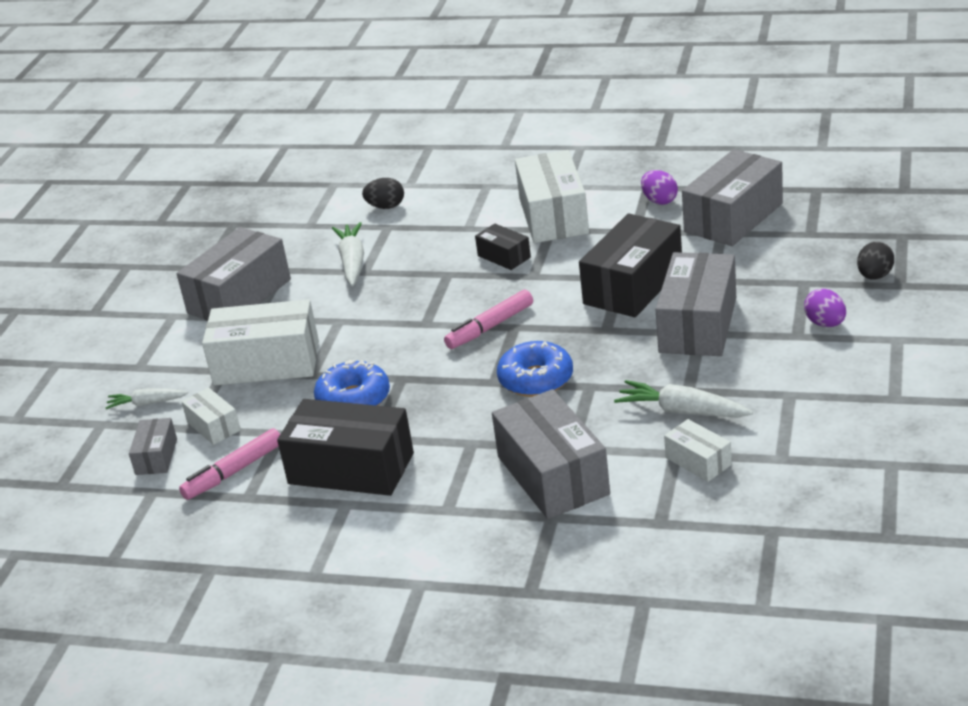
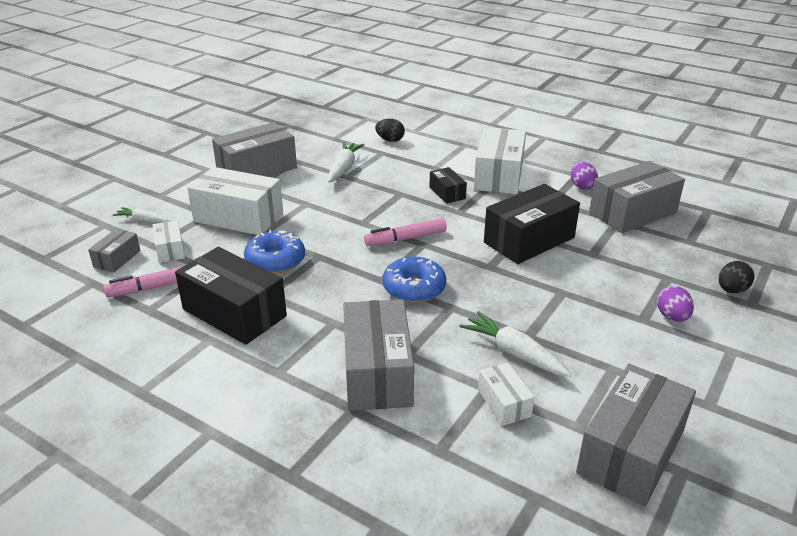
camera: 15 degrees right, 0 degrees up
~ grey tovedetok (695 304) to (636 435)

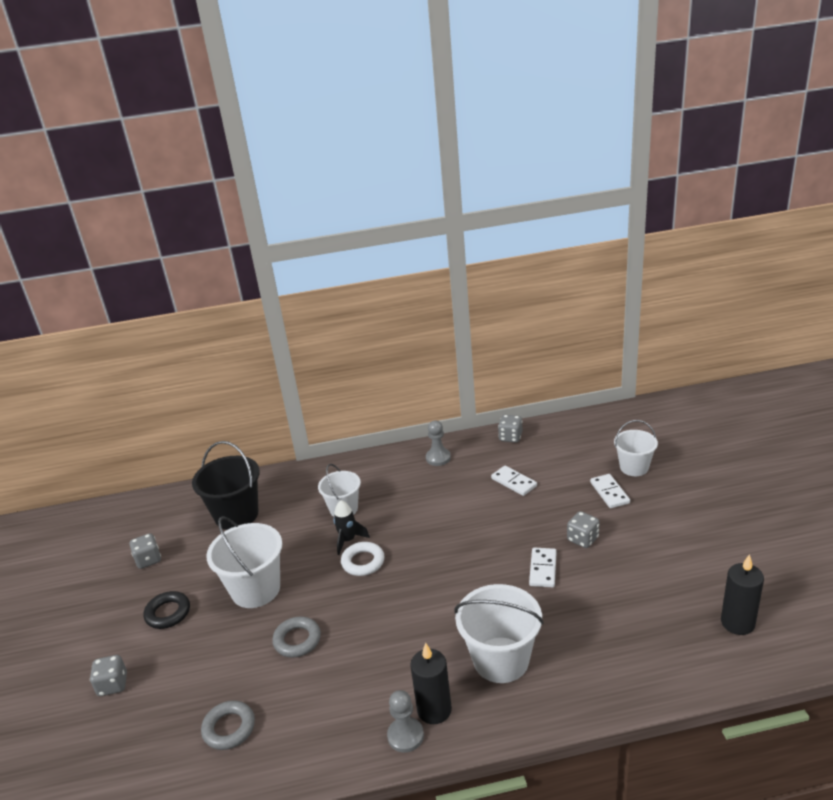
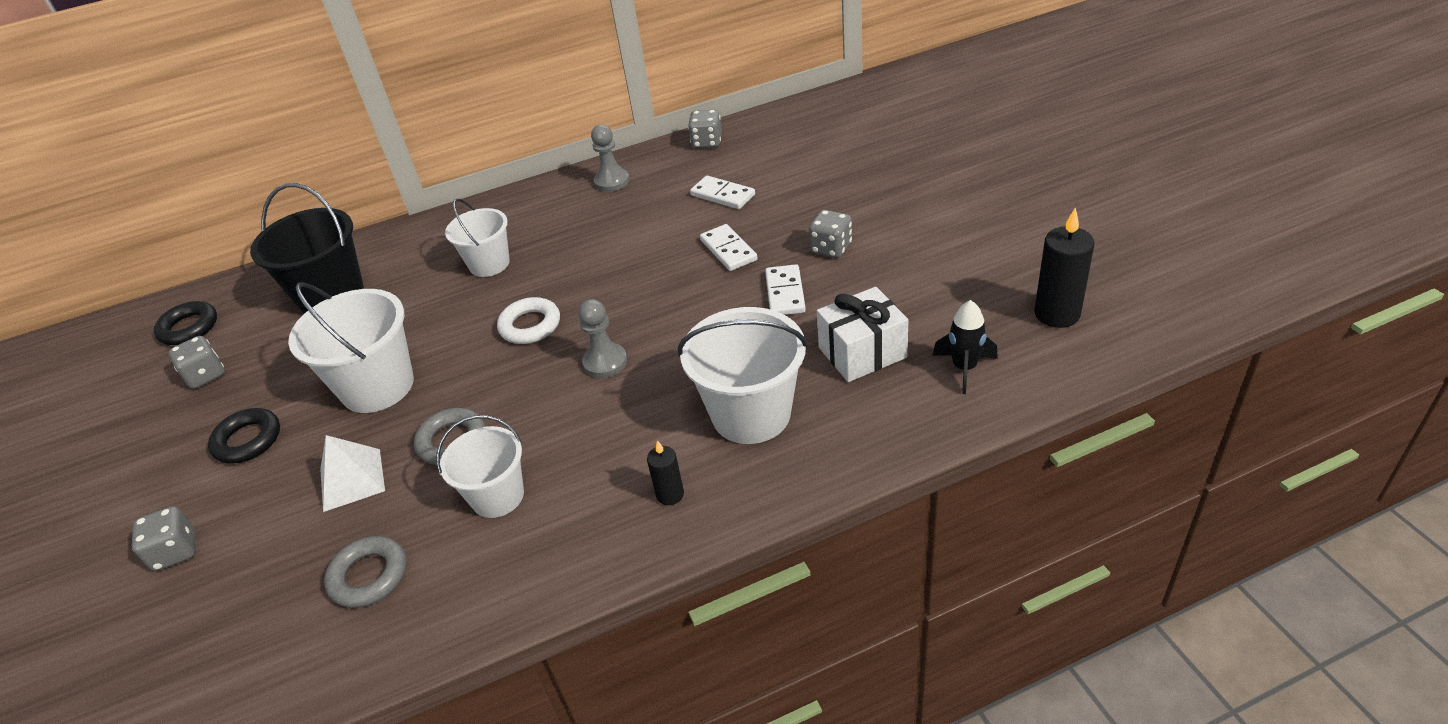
camera: 10 degrees left, 10 degrees up
+ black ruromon (185 323)
+ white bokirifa (352 473)
~ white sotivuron (636 448) to (480 466)
~ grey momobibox (405 721) to (602 338)
~ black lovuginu (431 683) = (665 472) x0.56
~ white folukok (610 491) to (728 247)
+ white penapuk (862 334)
~ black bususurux (351 527) to (965 347)

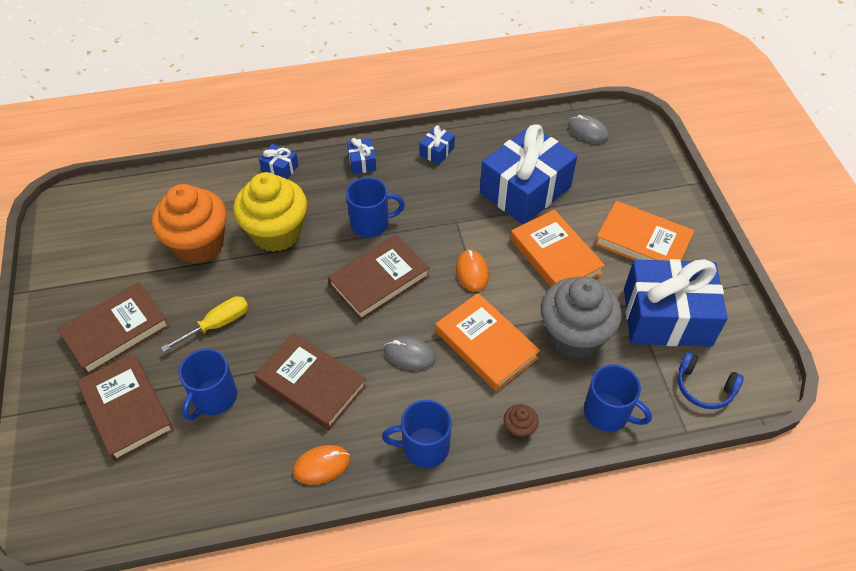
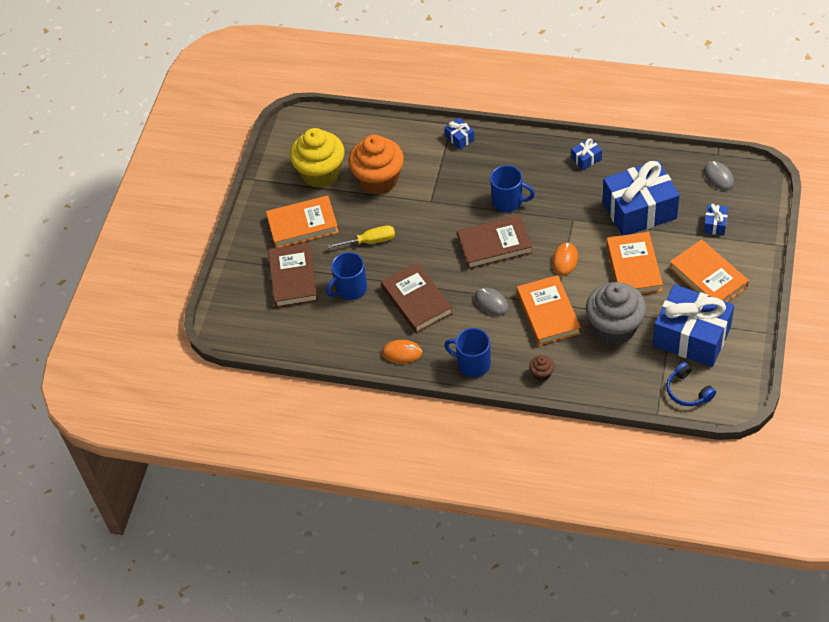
camera: 30 degrees right, 0 degrees up
~ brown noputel (113 328) to orange noputel (302 222)
~ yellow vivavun (270 212) to (317 158)
~ blue penapuk (361 156) to (716 219)
- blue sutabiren (618 398)

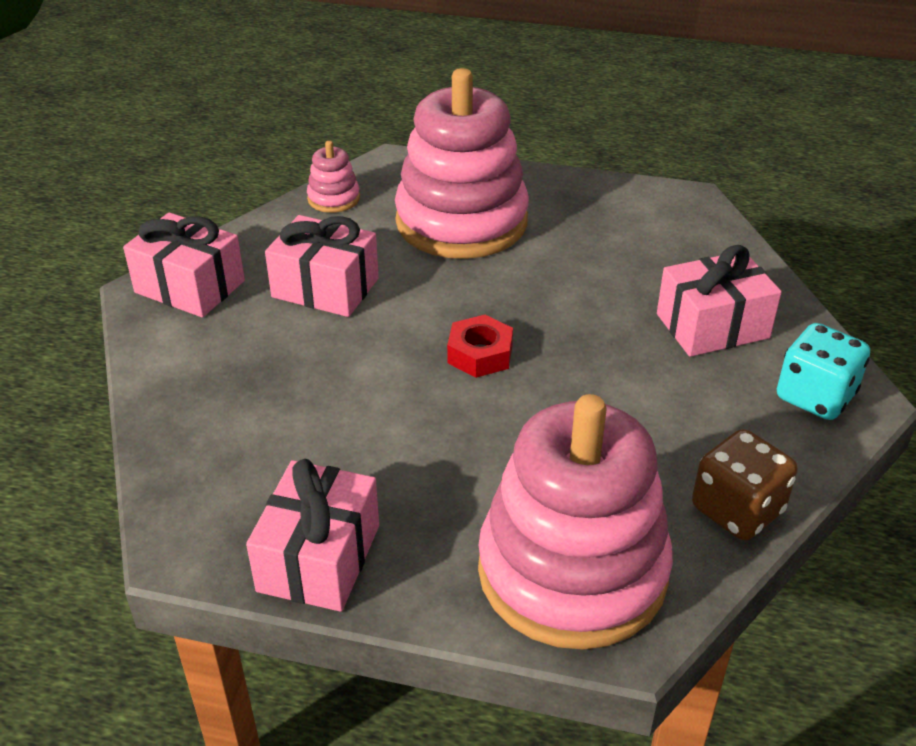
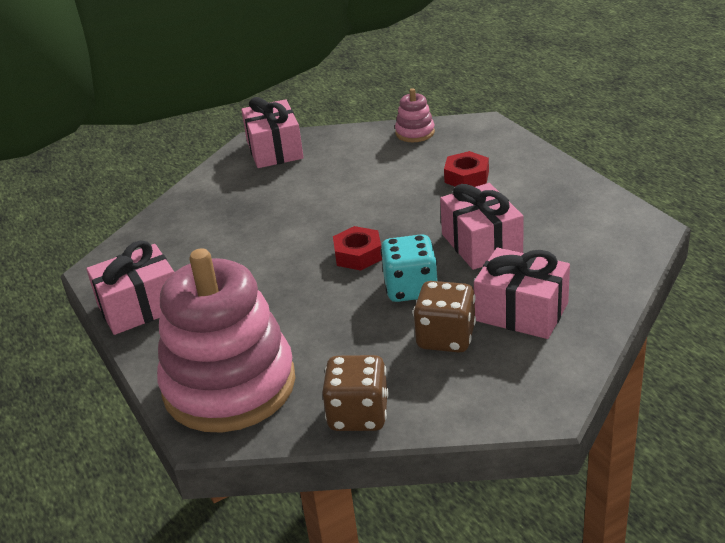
camera: 50 degrees right, 5 degrees down
~ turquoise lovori (823 371) to (409 268)
+ brown lovori (444 317)
~ pink penapuk (322 266) to (482 226)
~ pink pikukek (462 163) to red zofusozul (466 169)

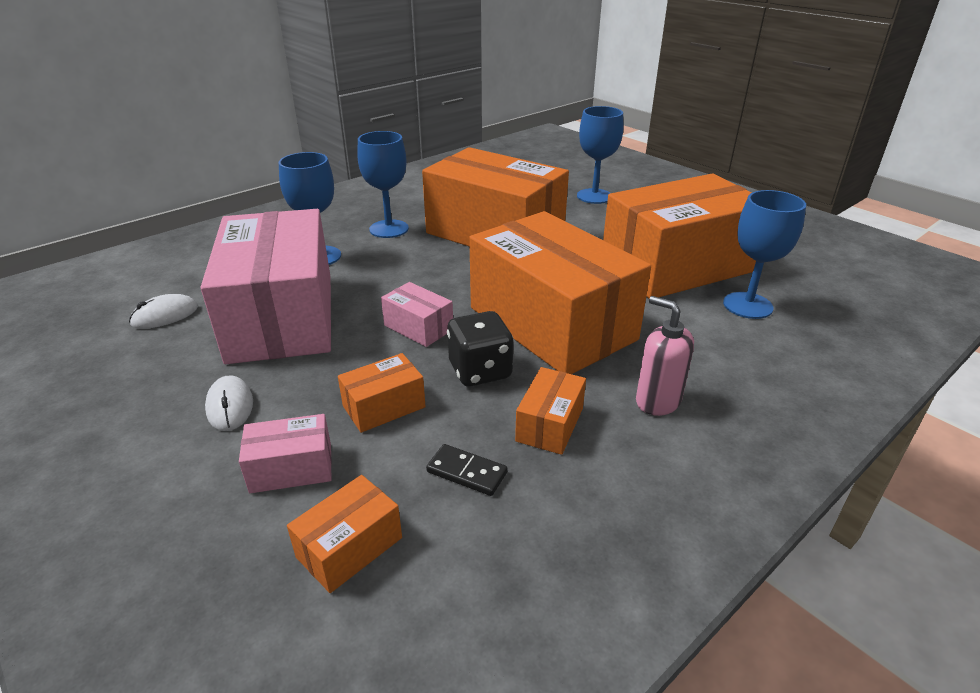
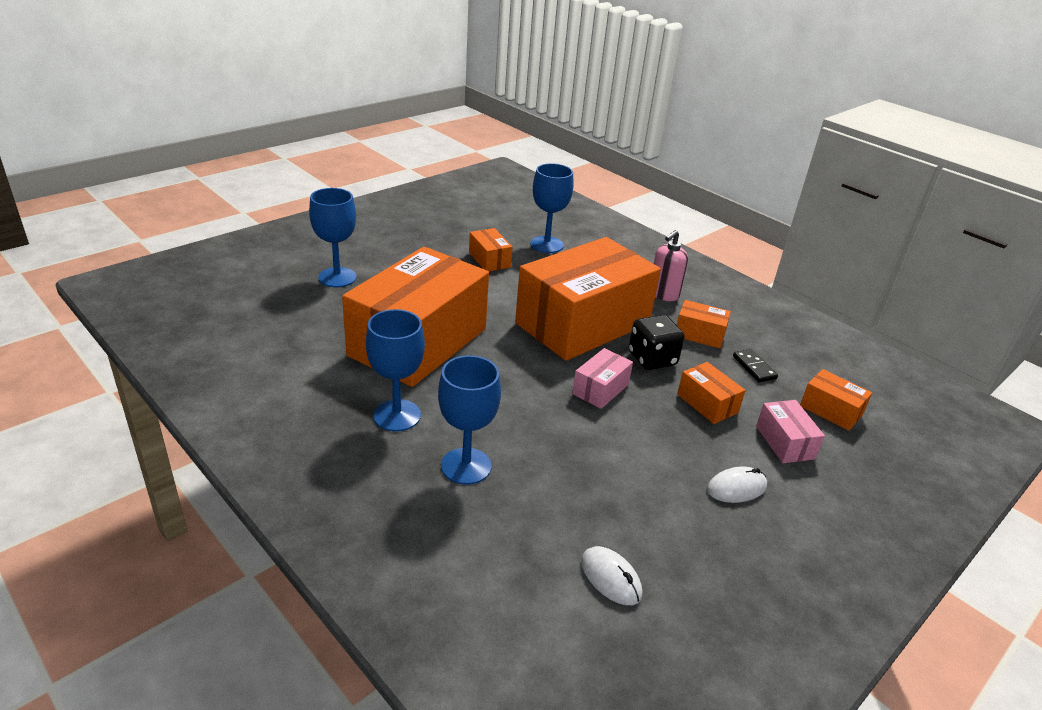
camera: 95 degrees left, 0 degrees up
~ orange tovedetok (679 236) = (491 249) x0.40
~ black folukok (466 470) = (755 365) 45 degrees counterclockwise
- pink tovedetok (265 286)

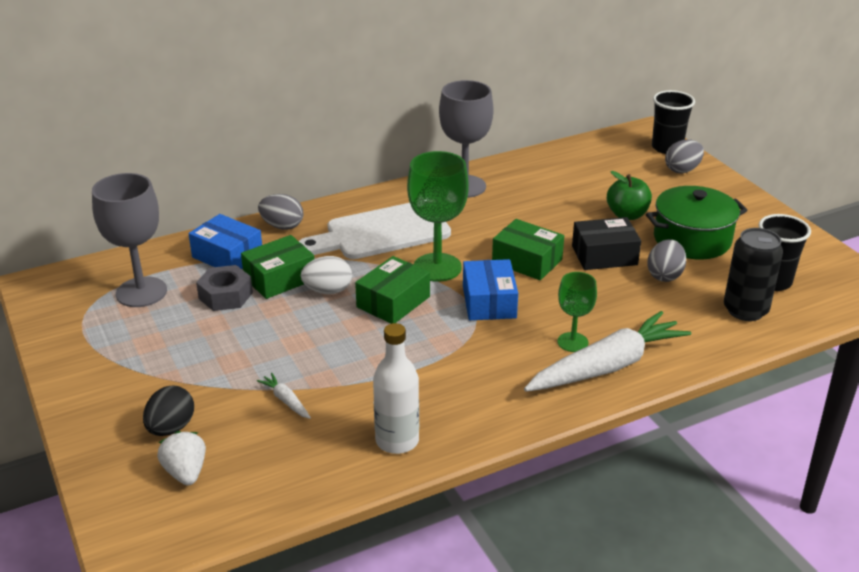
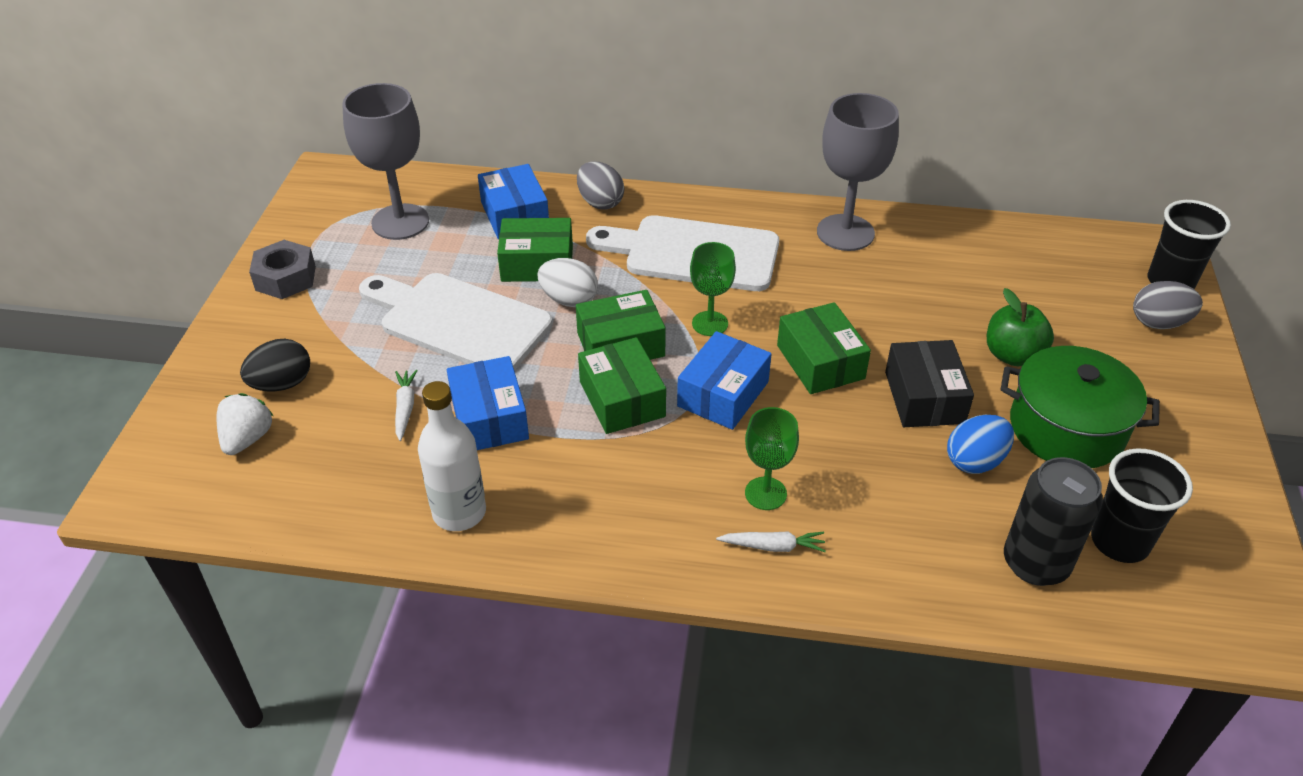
camera: 35 degrees right, 10 degrees up
~ grey zofusozul (224 288) to (282 269)
+ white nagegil (455 321)
+ blue tovedetok (488 403)
+ green tovedetok (622 385)
~ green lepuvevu (438 216) = (713 289) x0.58
~ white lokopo (607 351) = (771 541) x0.40
~ black tovedetok (606 243) = (929 383) 60 degrees clockwise
~ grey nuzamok (666 260) to blue nuzamok (980 444)

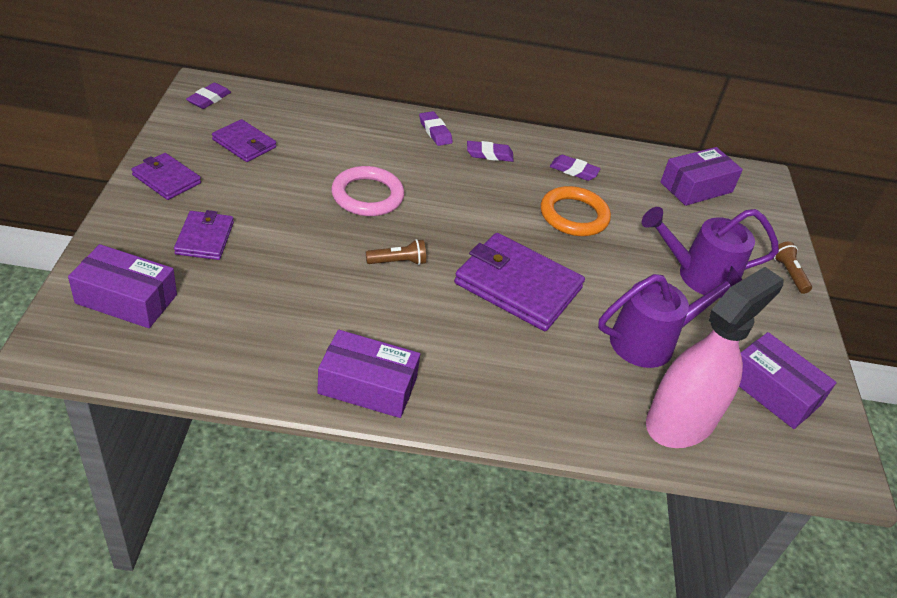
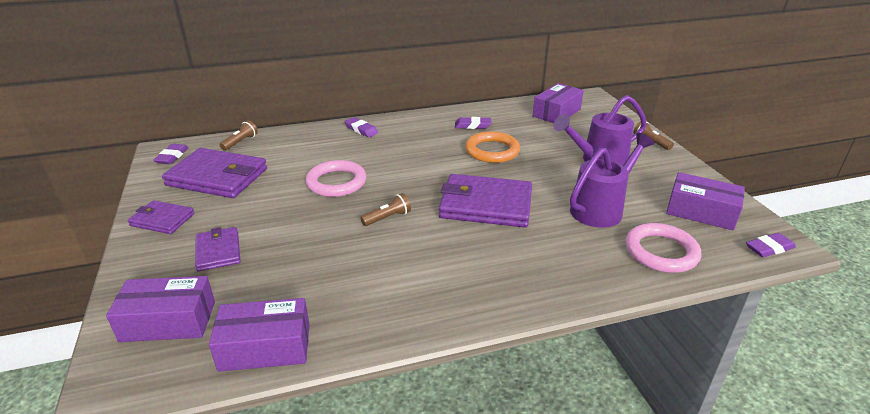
camera: 15 degrees left, 10 degrees down
~ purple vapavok (244 140) = (214 173) x1.81
~ purple tovedetok (368 374) to (259 335)
+ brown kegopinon (239 135)
~ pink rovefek (714 357) to pink ruromon (663 248)
~ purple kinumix (490 151) to (771 245)

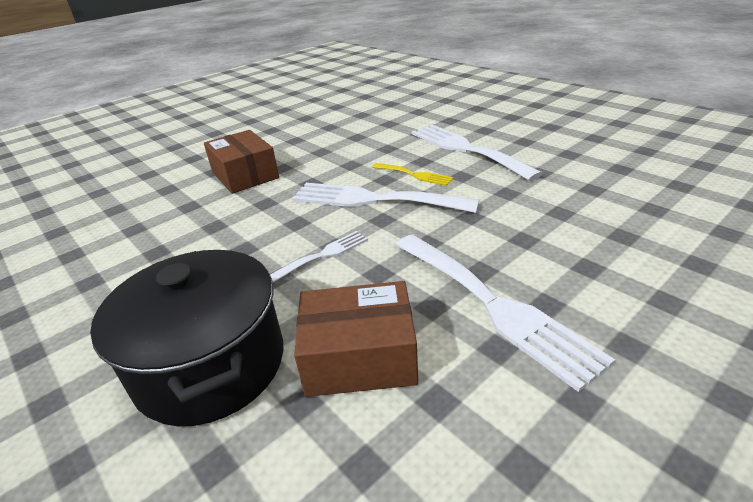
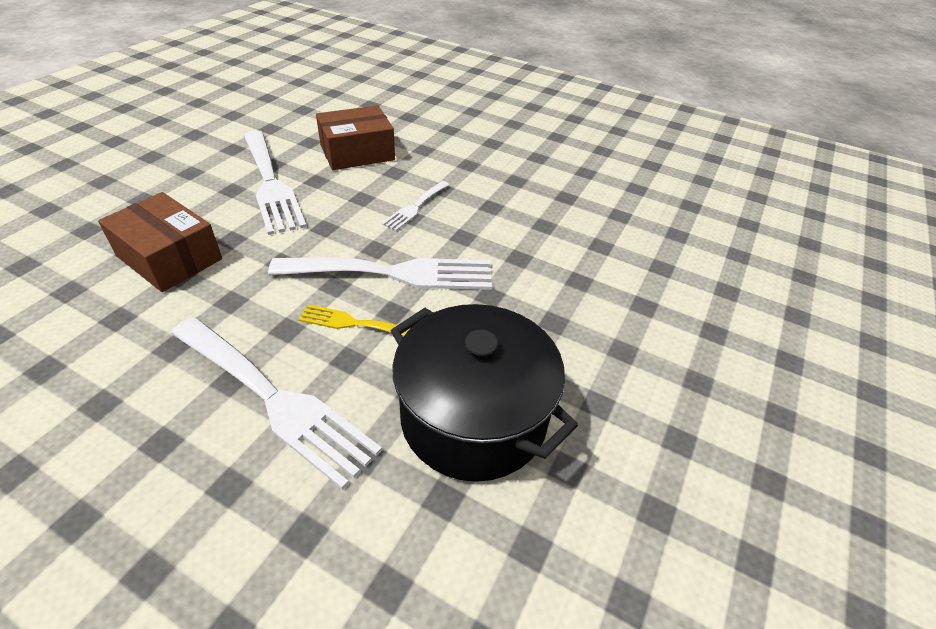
camera: 155 degrees right, 10 degrees up
~ brown tovedetok (241 162) to (160 242)
~ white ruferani (505 313) = (274 182) 150 degrees counterclockwise
~ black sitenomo (186 338) to (484 393)

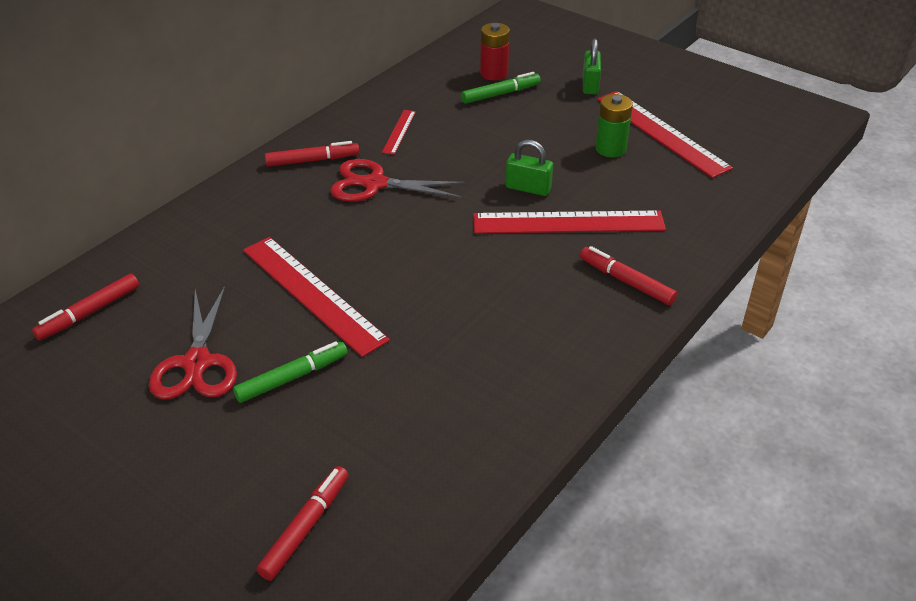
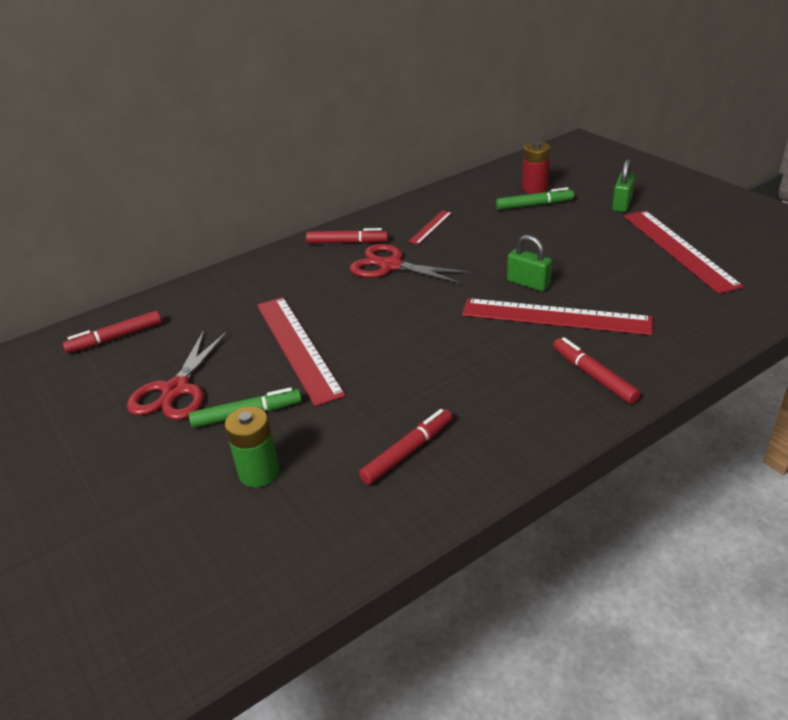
camera: 20 degrees right, 5 degrees down
~ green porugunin (614 125) to (252 447)
~ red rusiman (302 523) to (405 447)

